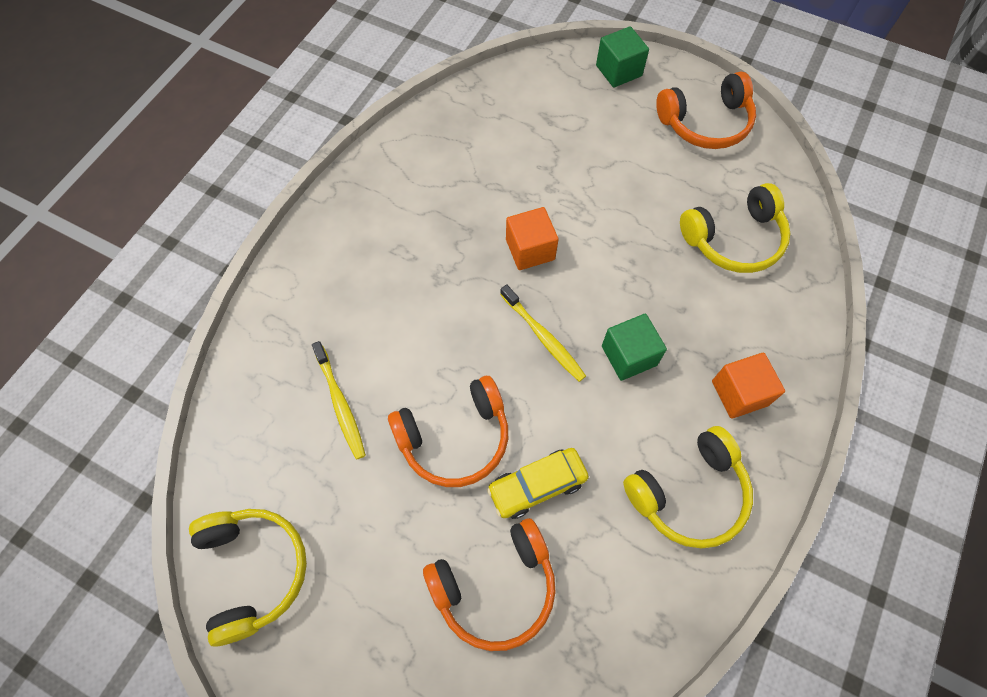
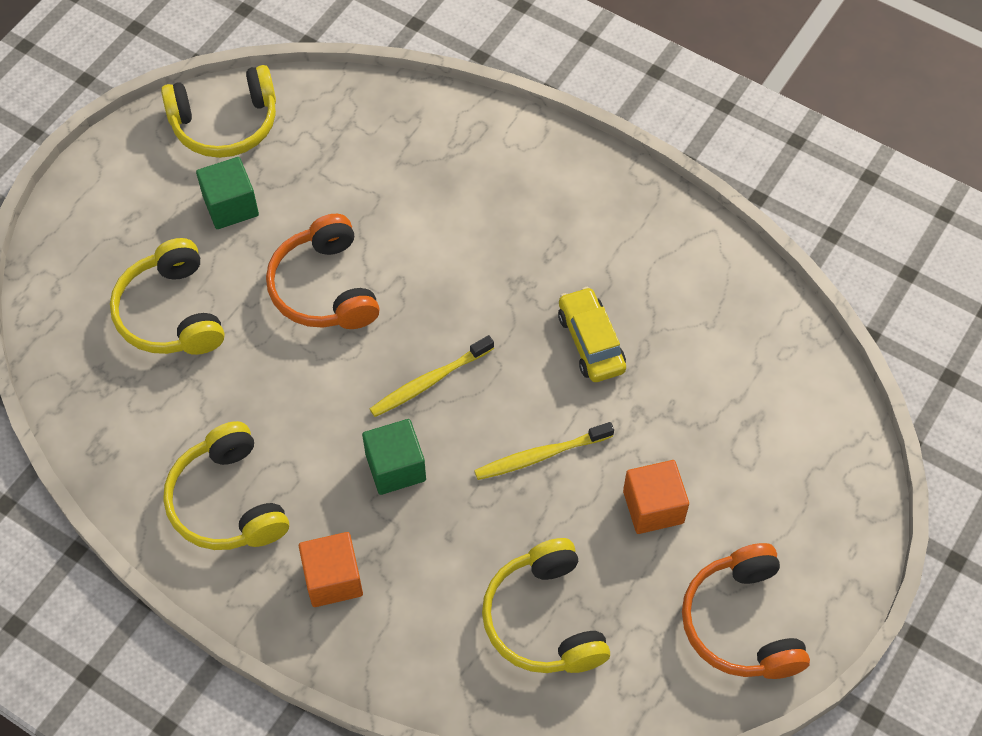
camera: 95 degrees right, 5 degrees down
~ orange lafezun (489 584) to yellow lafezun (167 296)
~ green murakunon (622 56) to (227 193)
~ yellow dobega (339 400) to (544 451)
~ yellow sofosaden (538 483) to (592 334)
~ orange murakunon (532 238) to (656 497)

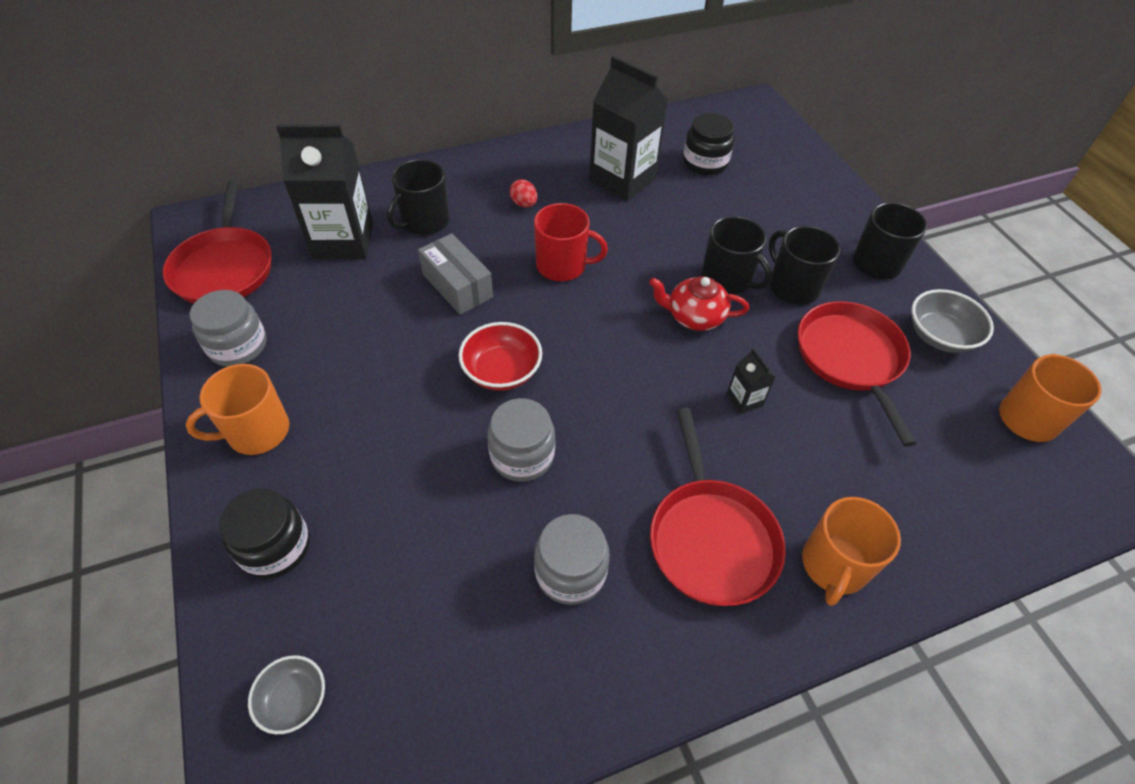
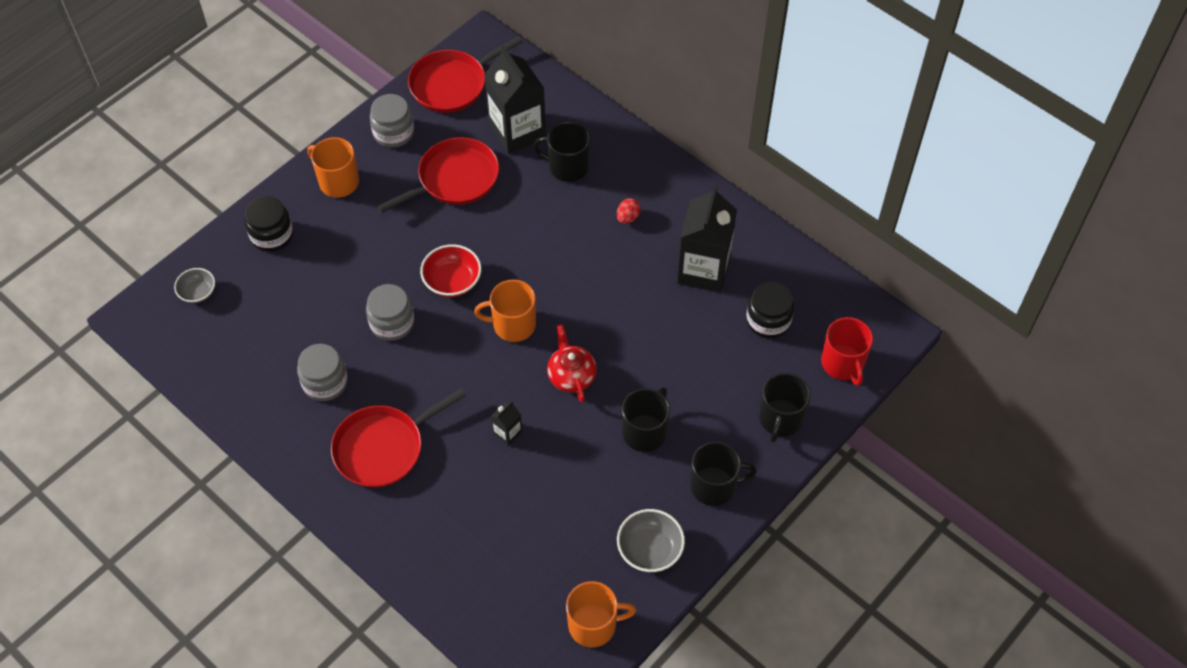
camera: 65 degrees right, 5 degrees up
~ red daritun (857 374) to (438 175)
~ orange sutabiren (851 551) to (505 311)
~ black sutabiren (736 255) to (785 408)
~ red sutabiren (571 242) to (847 351)
- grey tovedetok (455 274)

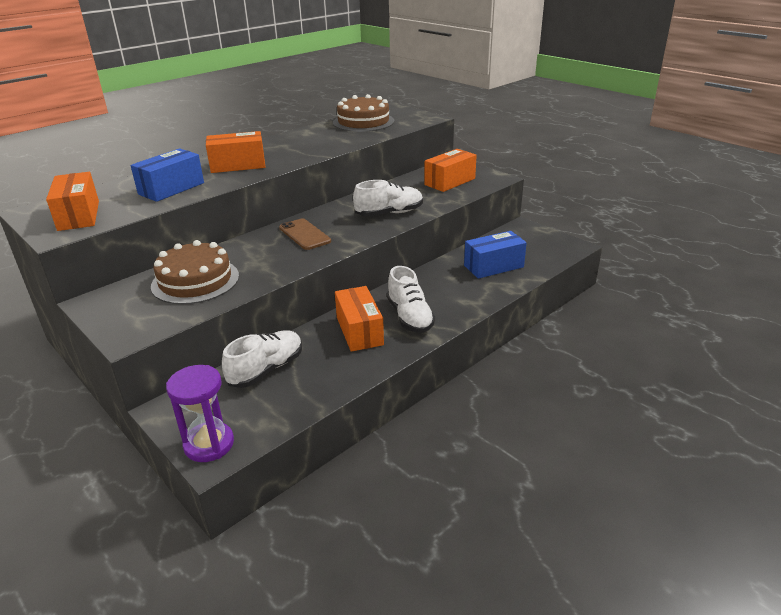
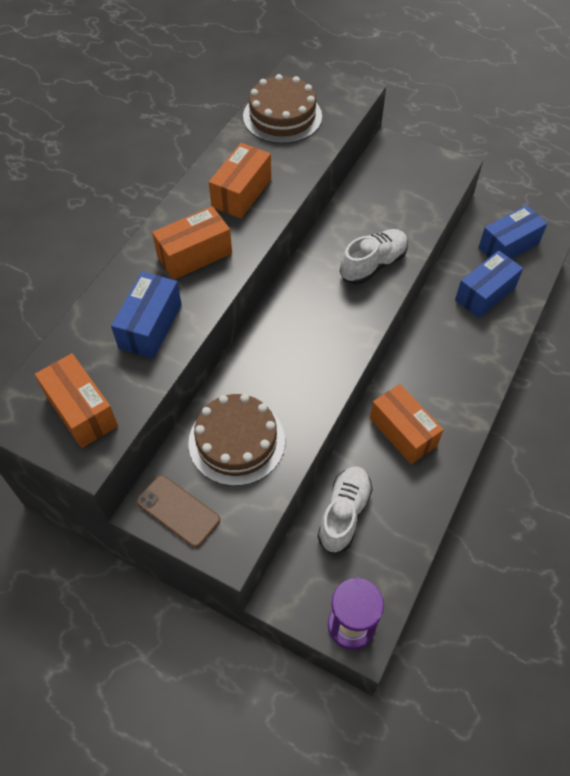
camera: 20 degrees left, 25 degrees up
~ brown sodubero (305 234) to (178 511)
~ orange tovedetok (450 170) to (240 181)
+ blue tovedetok (512 232)
- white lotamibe (411 299)

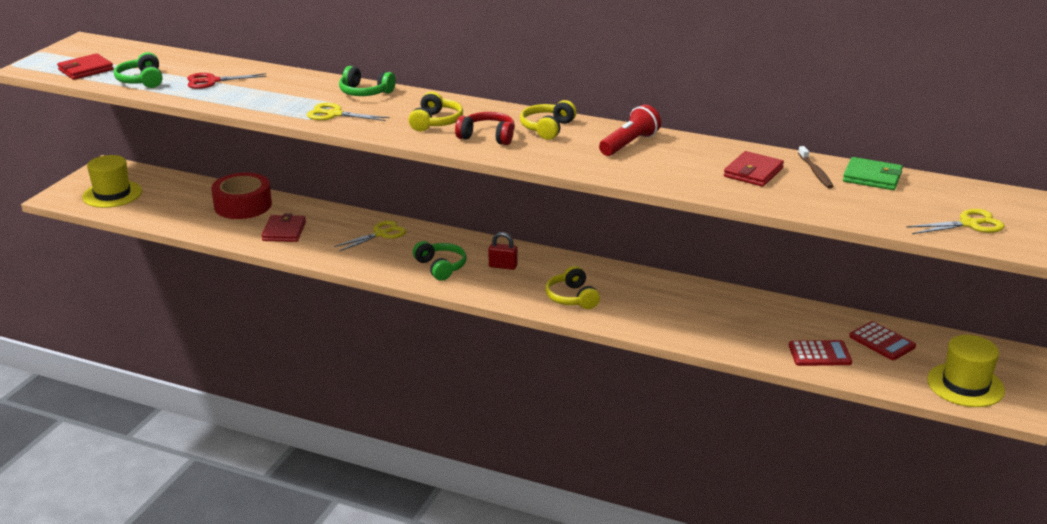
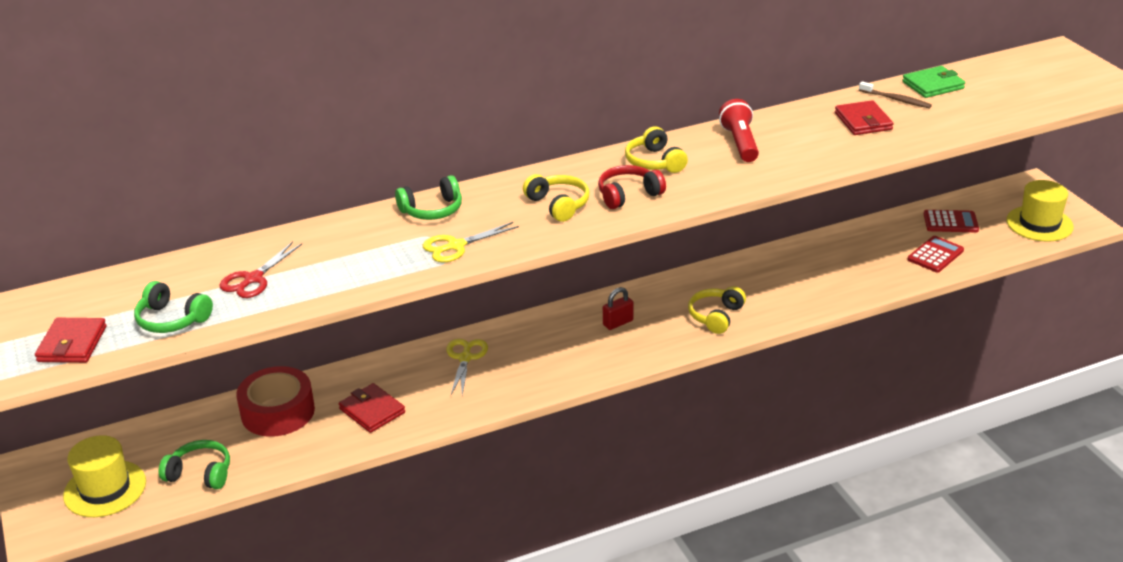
camera: 45 degrees left, 5 degrees up
~ green lafezun (440 261) to (194 464)
~ yellow lafezun (572 287) = (717 310) 90 degrees clockwise
- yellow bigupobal (955 221)

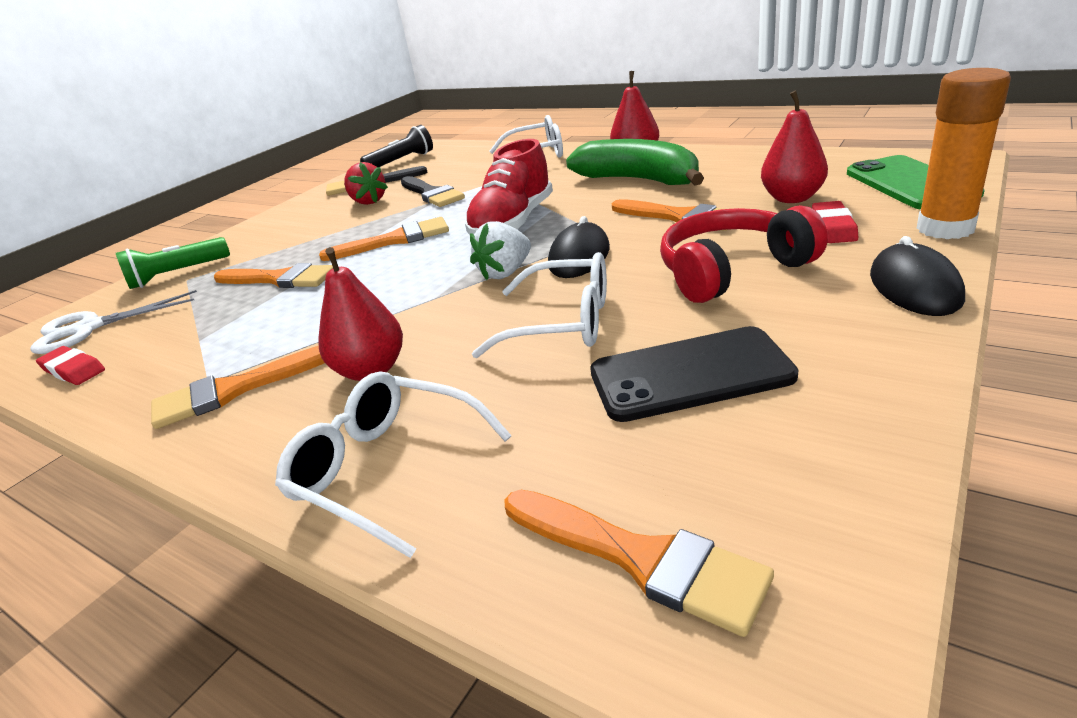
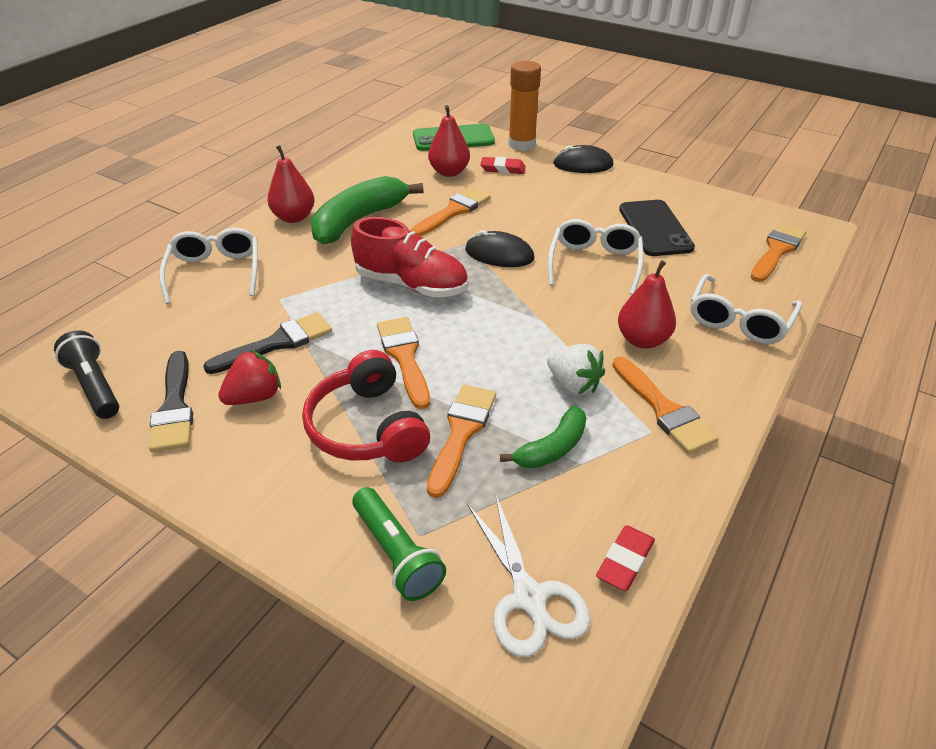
camera: 95 degrees left, 10 degrees up
~ red lafezun (744 254) to (366 406)
+ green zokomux (543 437)
~ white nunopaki (500 250) to (576 369)

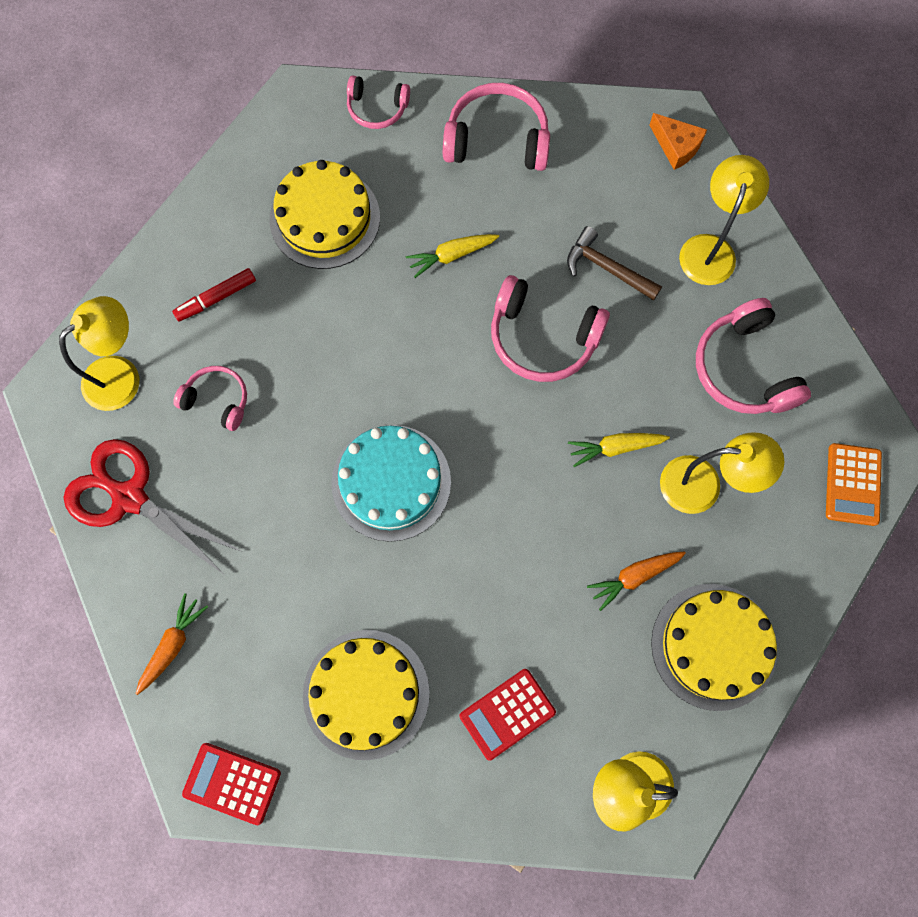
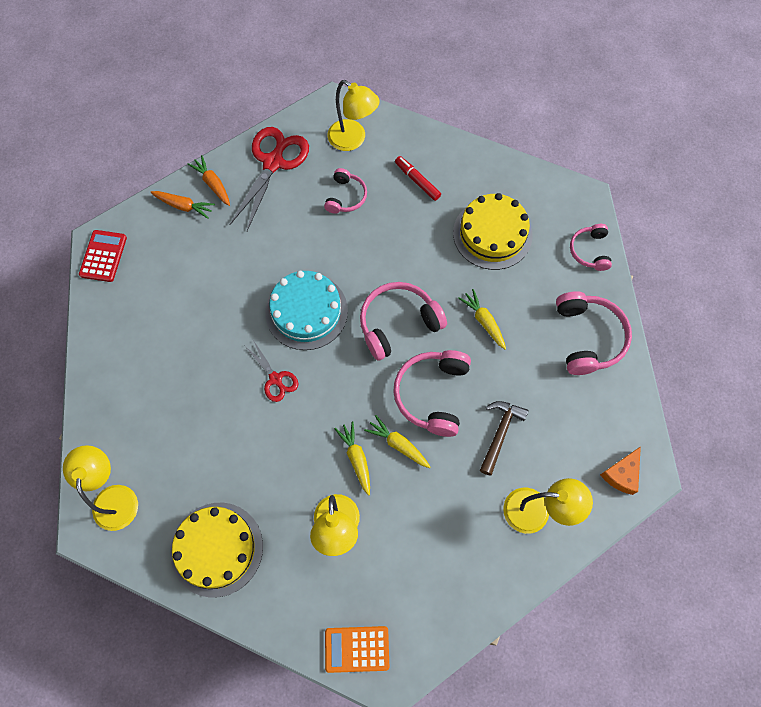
camera: 80 degrees right, 5 degrees down
~ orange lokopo (636 581) to (208 180)
+ red bigupobal (272 371)
~ pink lafezun (753 356) to (403 321)
+ yellow lokopo (397 441)
- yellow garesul (366 695)
- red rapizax (507 714)

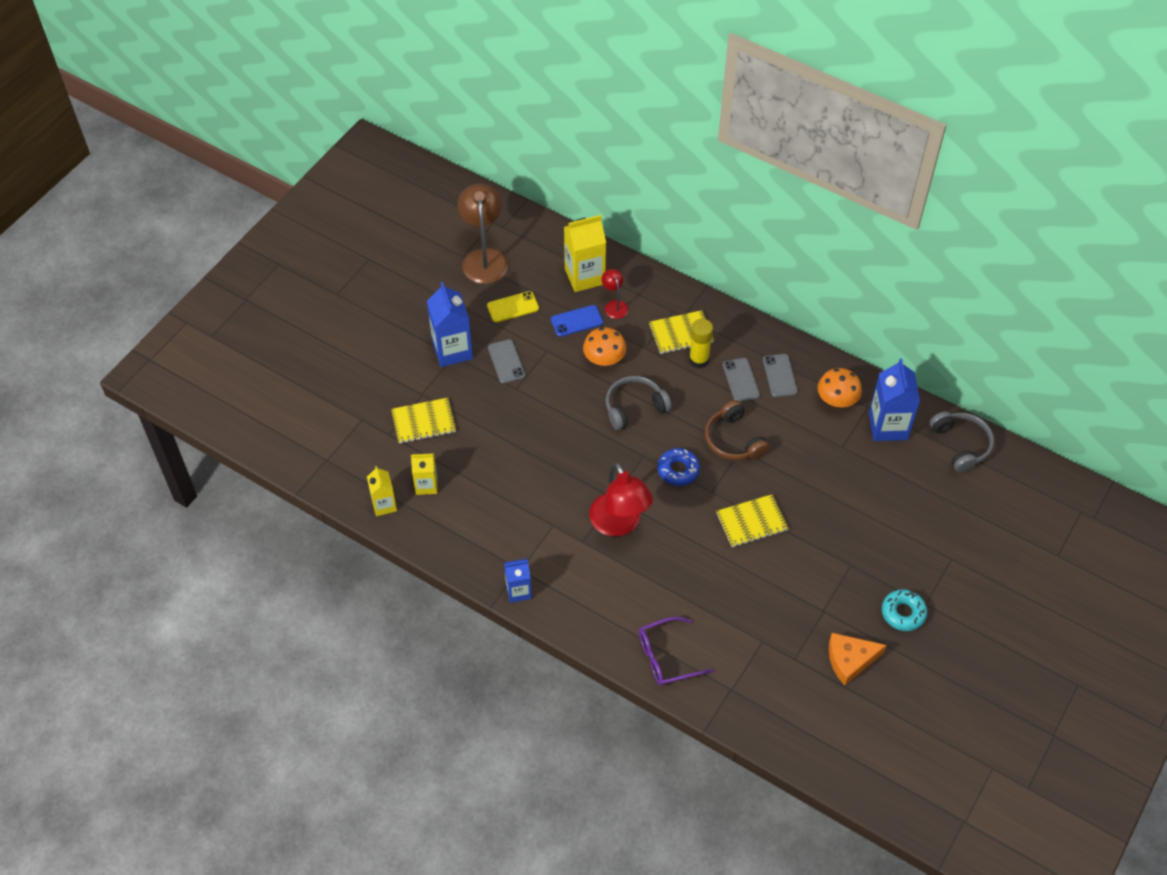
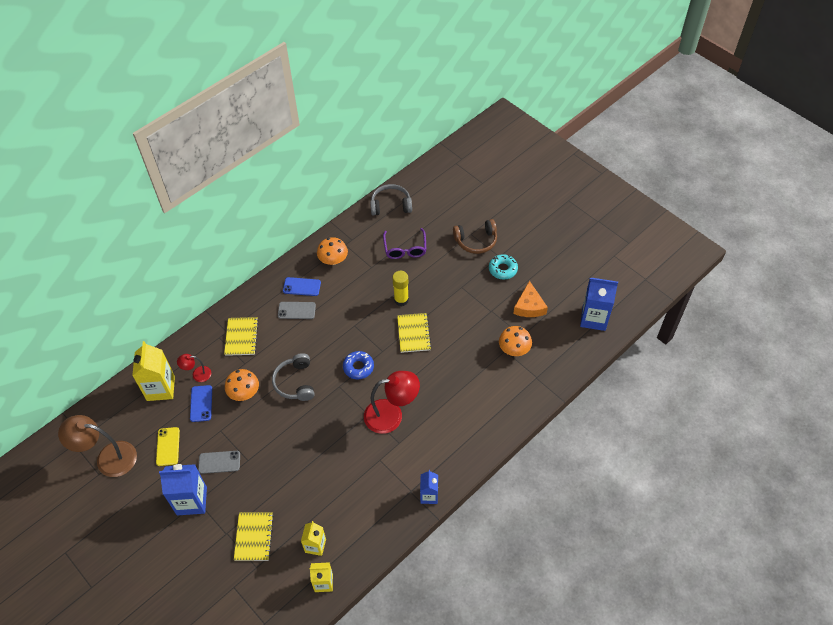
camera: 75 degrees left, 0 degrees up
~ grey sodubero (780 375) to blue sodubero (302 286)
~ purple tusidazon (676 651) to (404 243)
~ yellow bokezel (701 343) to (400 288)
~ brown lafezun (737 430) to (475 236)
+ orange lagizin (515 341)
~ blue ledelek (894 399) to (599 304)

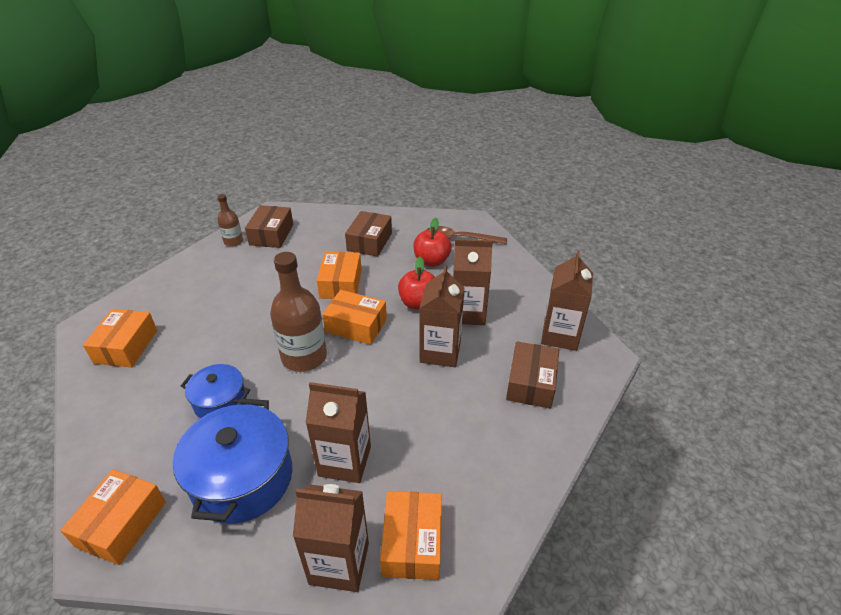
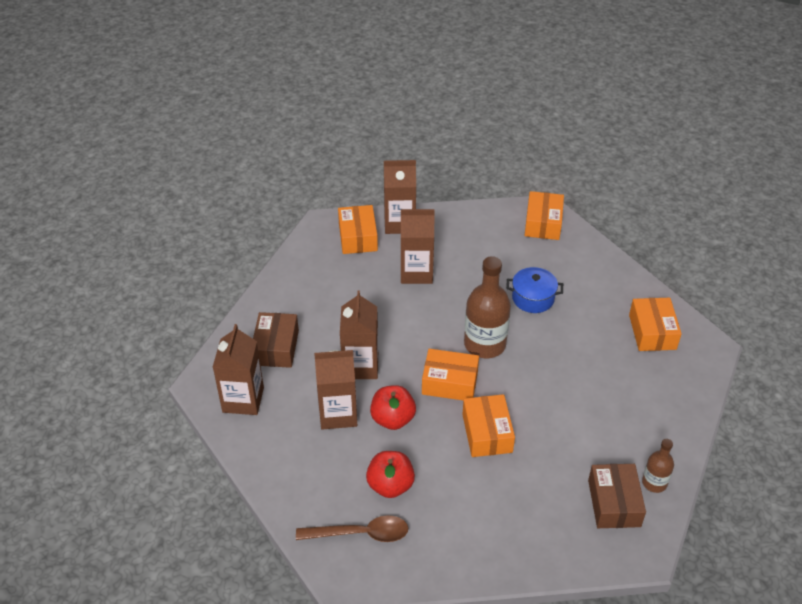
camera: 170 degrees right, 5 degrees up
- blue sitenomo (233 461)
- brown tovedetok (368 234)

